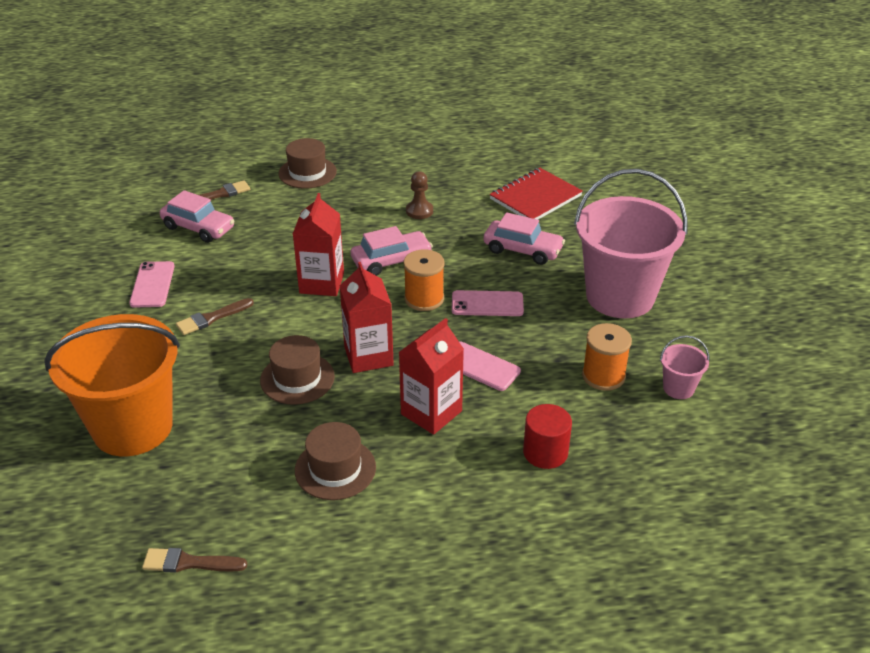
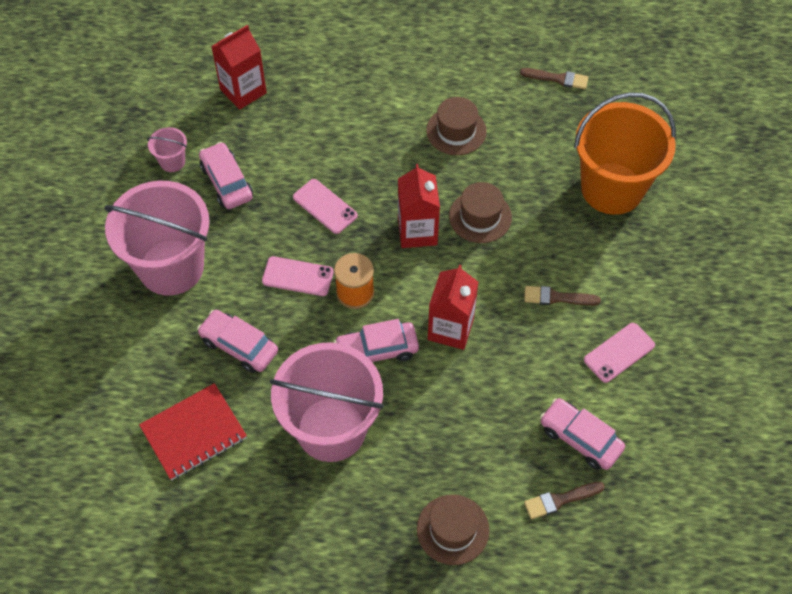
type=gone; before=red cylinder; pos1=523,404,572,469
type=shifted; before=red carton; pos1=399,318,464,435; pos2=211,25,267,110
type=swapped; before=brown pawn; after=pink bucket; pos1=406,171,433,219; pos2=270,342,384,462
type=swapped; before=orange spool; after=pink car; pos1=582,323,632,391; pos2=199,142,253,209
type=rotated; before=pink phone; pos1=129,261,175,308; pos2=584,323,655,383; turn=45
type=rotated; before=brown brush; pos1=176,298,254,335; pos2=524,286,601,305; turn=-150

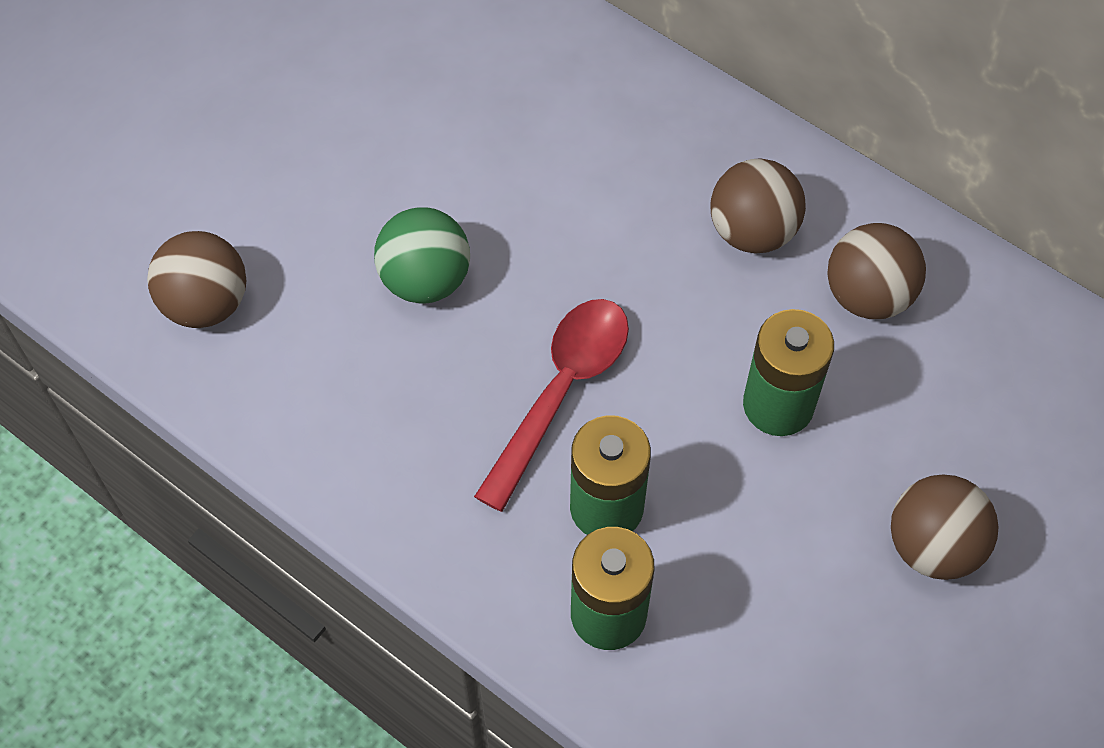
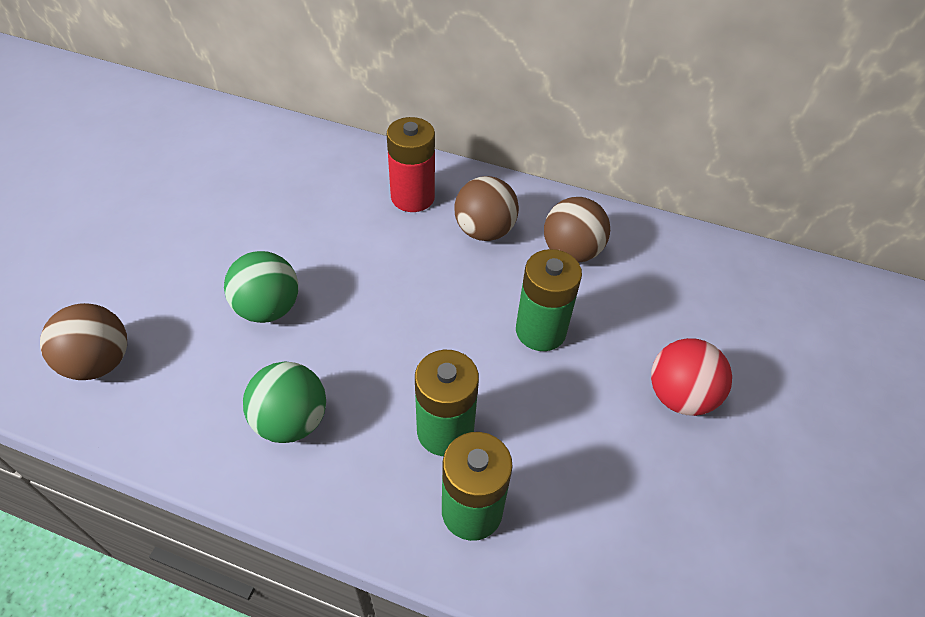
type=gone; before=red spoon; pos1=474,299,629,512
type=new; after=green ball; pos2=243,362,326,443
type=new; after=red battery; pos2=387,117,435,212
type=repainted; before=brown ball; after=red ball; pos1=891,474,999,580; pos2=651,338,732,416

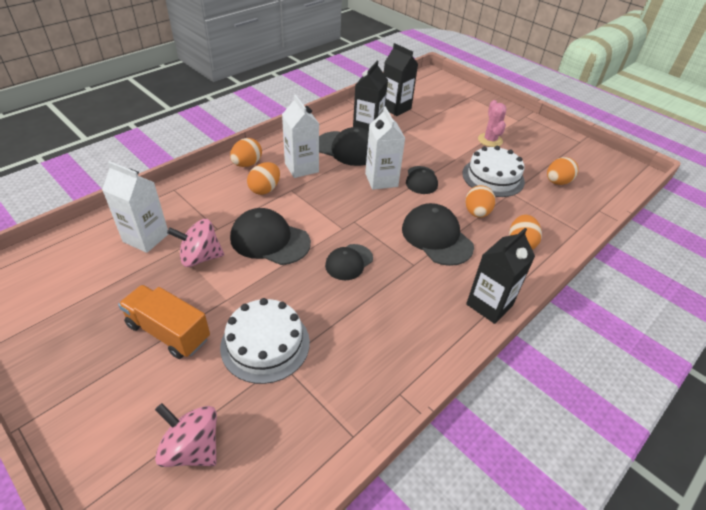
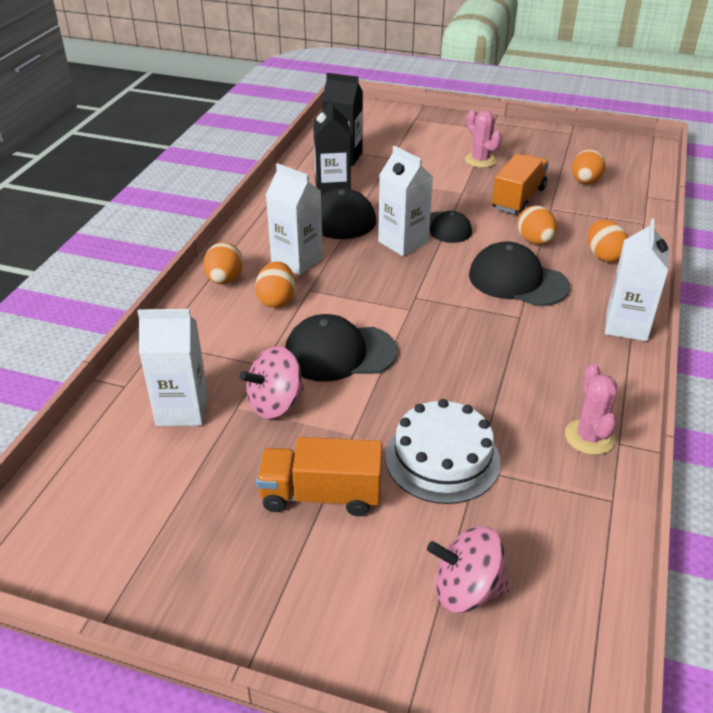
type=gone; before=black cap; pos1=325,244,373,280
type=new; after=pink cactus; pos2=565,364,617,455
type=swapped; before=white cake; after=orange truck; pos1=462,146,525,197; pos2=492,154,549,214
type=repainted; before=black carton; after=white carton; pos1=466,228,535,324; pos2=605,219,669,341

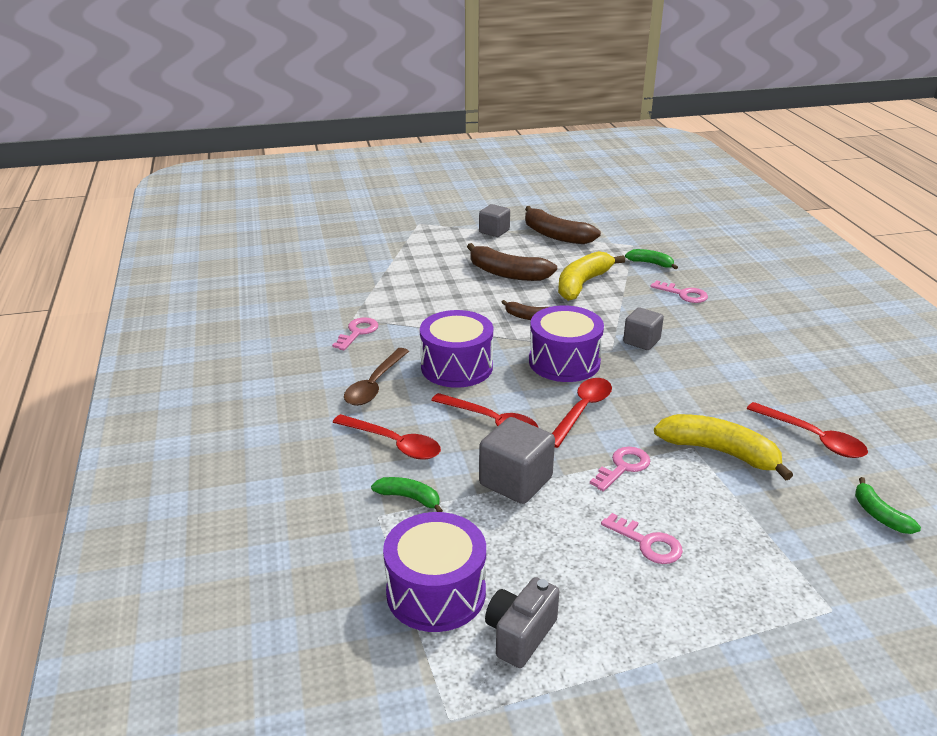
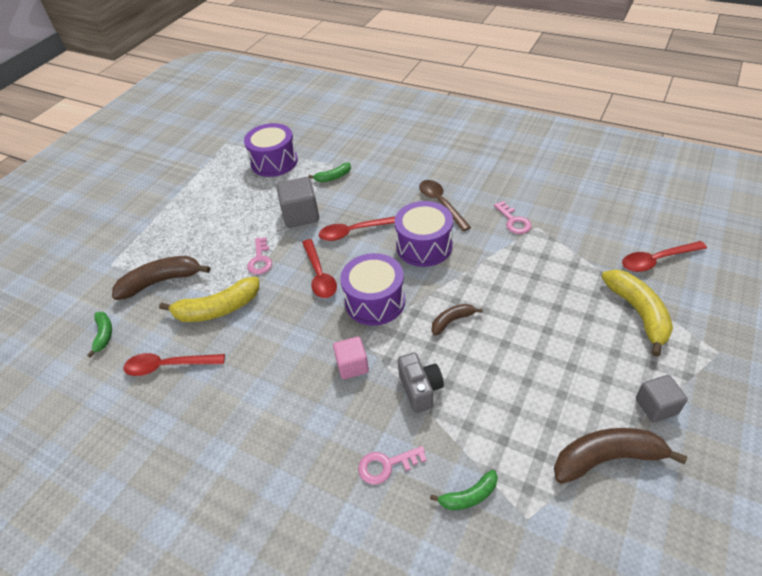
type=gone; before=pink key; pos1=601,513,683,564
type=shifted; before=red spoon; pos1=333,414,441,460; pos2=622,241,707,272
type=shifted; before=brown banana; pos1=467,243,557,281; pos2=112,256,210,300
type=shifted; before=grey camera; pos1=485,577,559,668; pos2=398,352,444,413
type=shifted; before=yellow banana; pos1=558,251,625,301; pos2=601,270,673,357
type=repainted; before=grey cube; after=pink cube; pos1=623,307,664,350; pos2=333,337,369,379
type=rotated; before=green banana; pos1=855,477,921,534; pos2=87,312,112,358; turn=60

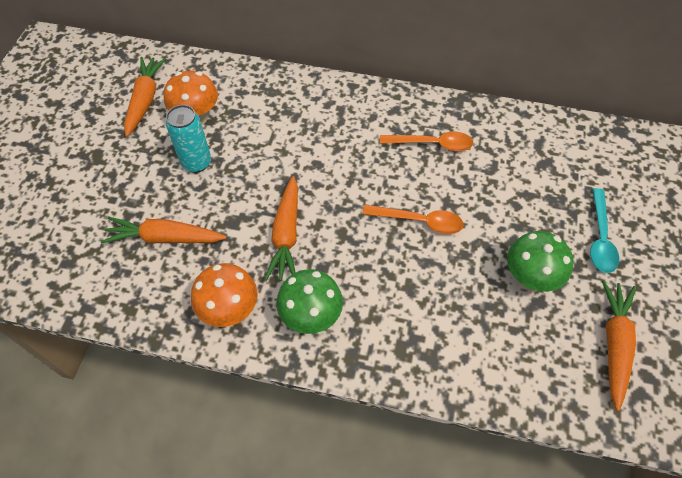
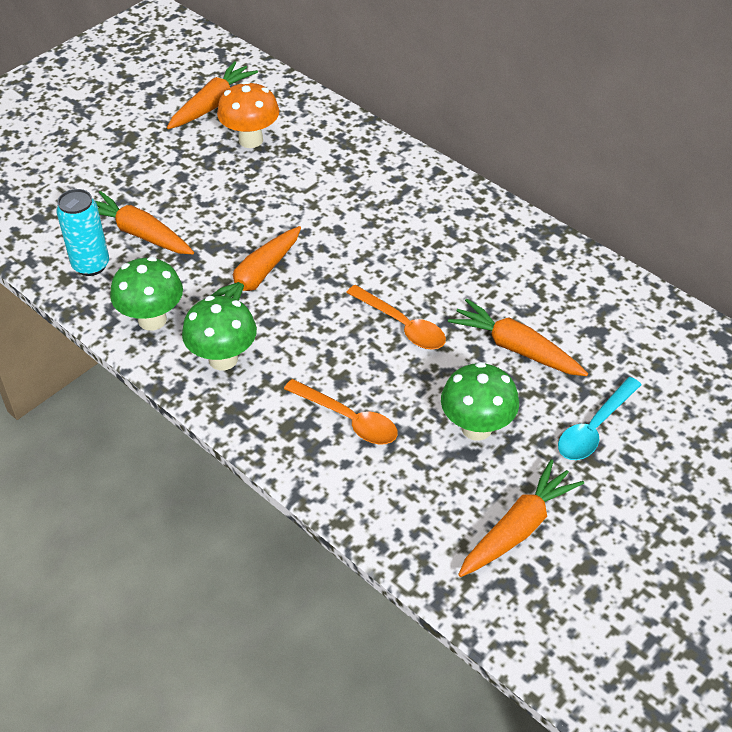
type=new; after=orange carrot; pos2=448,299,588,376
type=shifted; before=turquoise can; pos1=166,105,211,173; pos2=56,189,109,276
type=shifted; before=orange spoon; pos1=380,131,474,151; pos2=284,379,398,444
type=repainted; before=orange mushroom; after=green mushroom; pos1=191,263,257,327; pos2=110,257,183,331

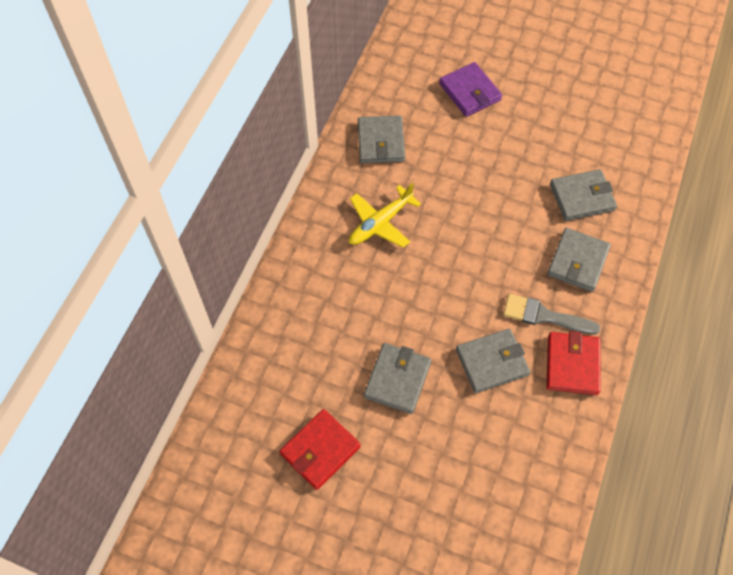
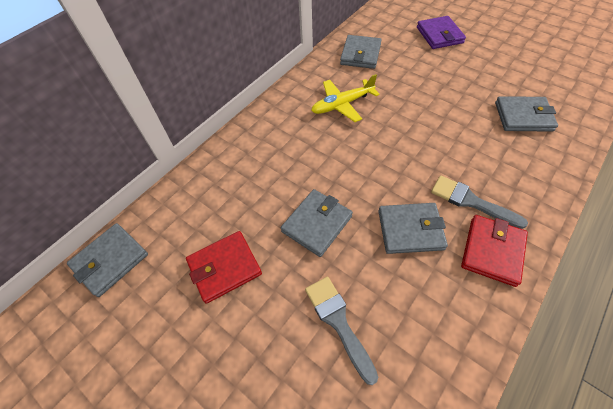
type=new; after=grey brush; pos2=305,277,378,385
type=shifted; before=grey wallet; pos1=547,228,611,292; pos2=67,223,148,297

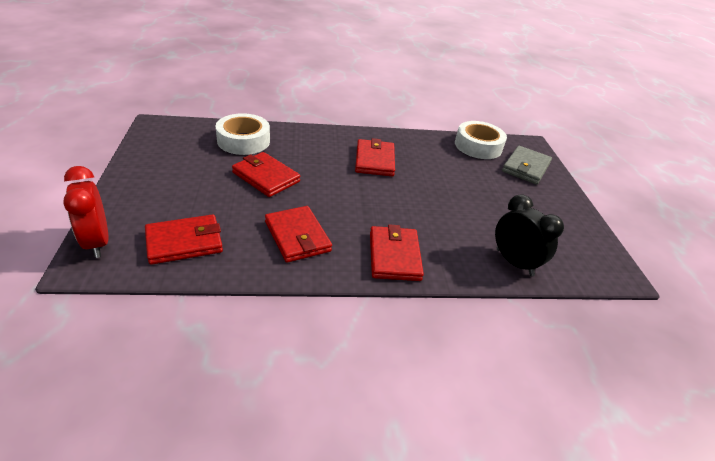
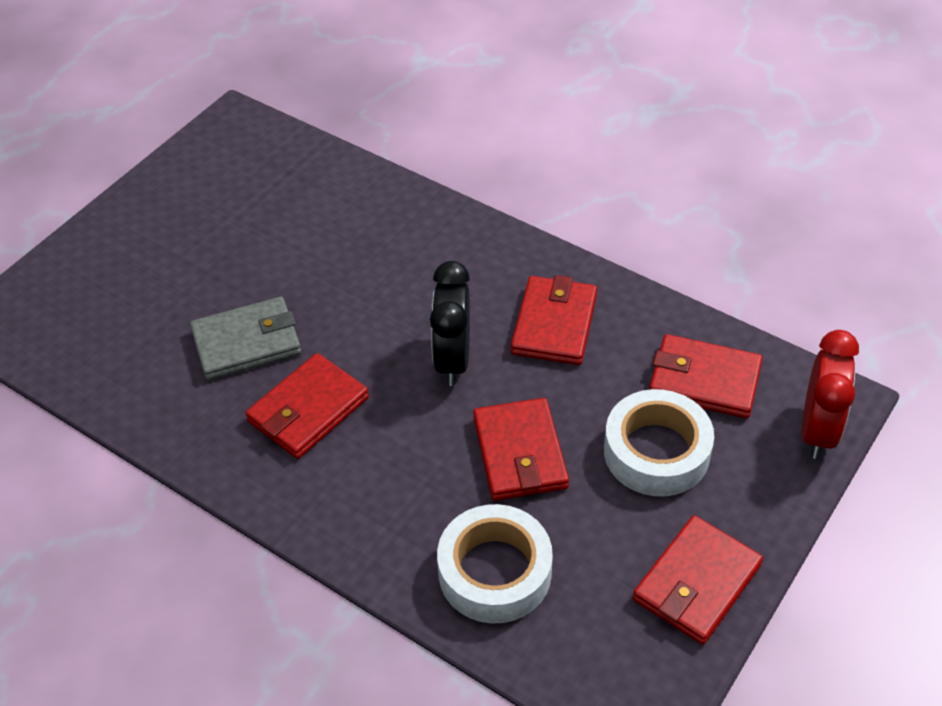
type=shifted; before=red wallet; pos1=370,224,424,281; pos2=633,515,763,645
type=shifted; before=white tape; pos1=455,121,507,159; pos2=604,389,714,497
type=shifted; before=black clock; pos1=495,194,564,276; pos2=430,261,470,386
type=shifted; before=grey wallet; pos1=502,146,552,184; pos2=190,297,301,380

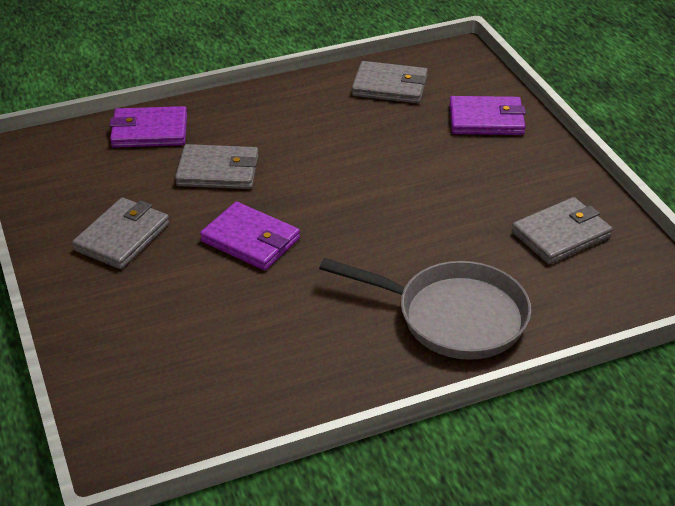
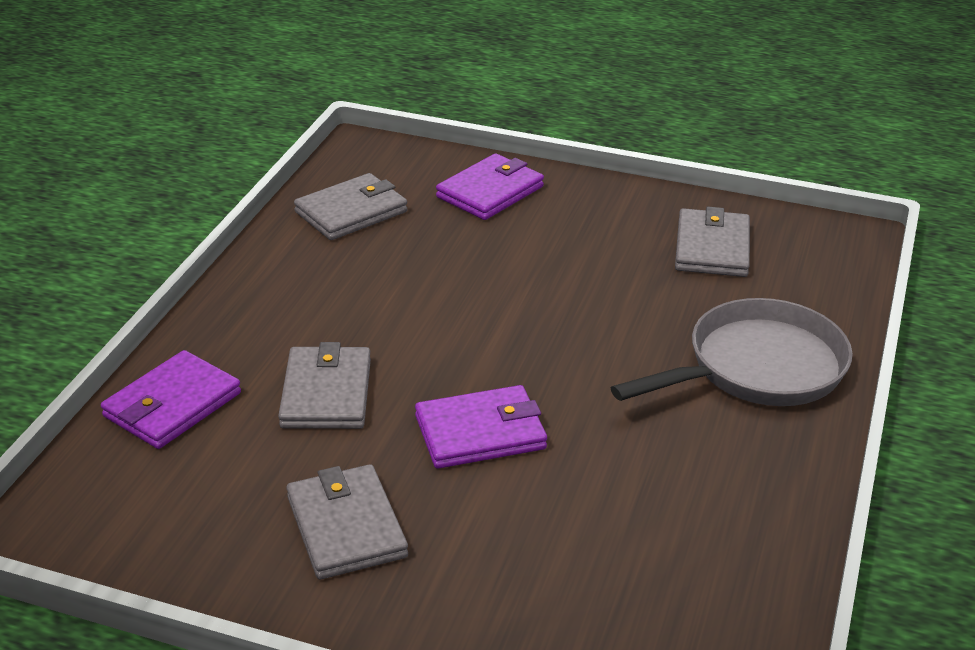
type=rotated; before=grey wallet; pos1=175,144,259,189; pos2=278,342,371,429; turn=-45

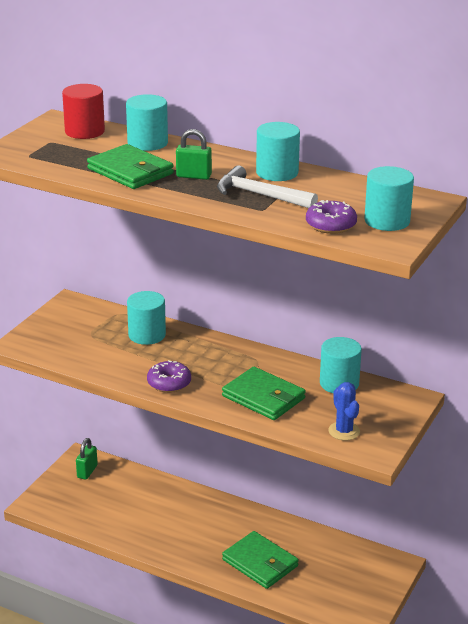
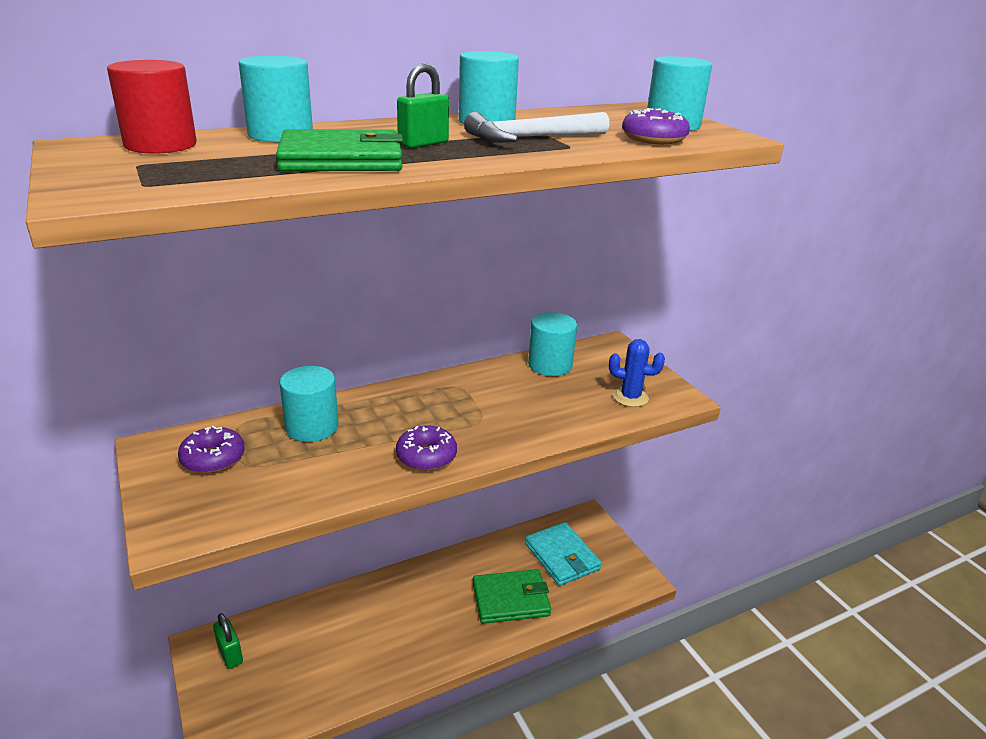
type=gone; before=green wallet; pos1=222,367,306,420
type=new; after=purple donut; pos2=178,426,245,473
type=new; after=turquoise wallet; pos2=525,522,602,586

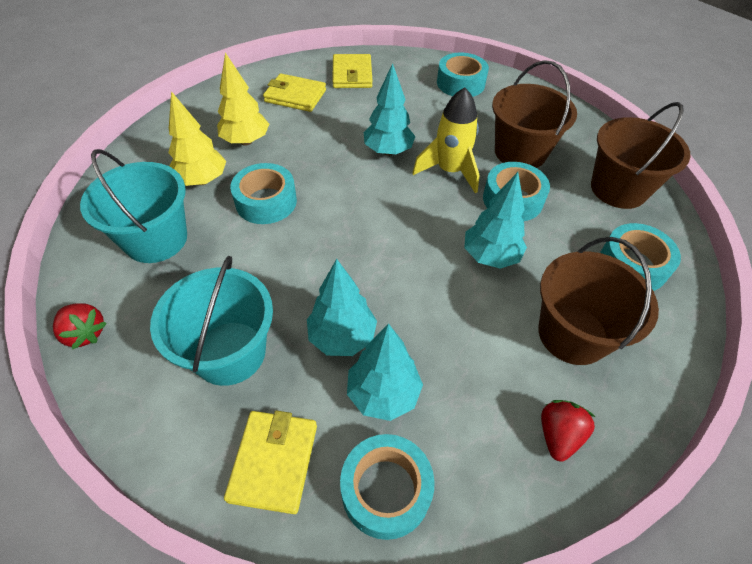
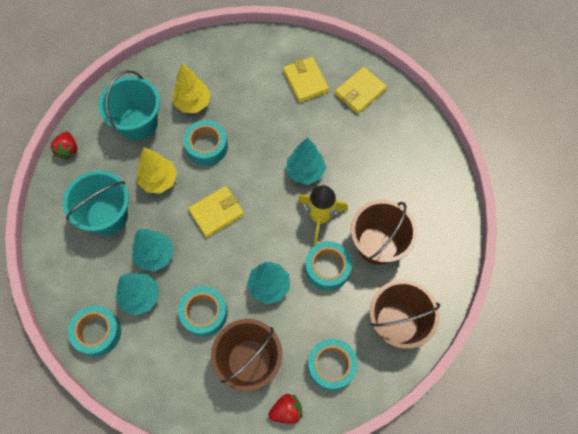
type=shifted; before=yellow tree; pos1=217,53,269,146; pos2=137,147,177,194
type=shifted; before=yellow wallet; pos1=224,411,317,514; pos2=188,186,244,237
type=shifted; before=turquoise tape; pos1=437,53,489,97; pos2=178,286,228,337
type=shifted; before=red strawberry; pos1=541,400,595,462; pos2=268,394,302,424

